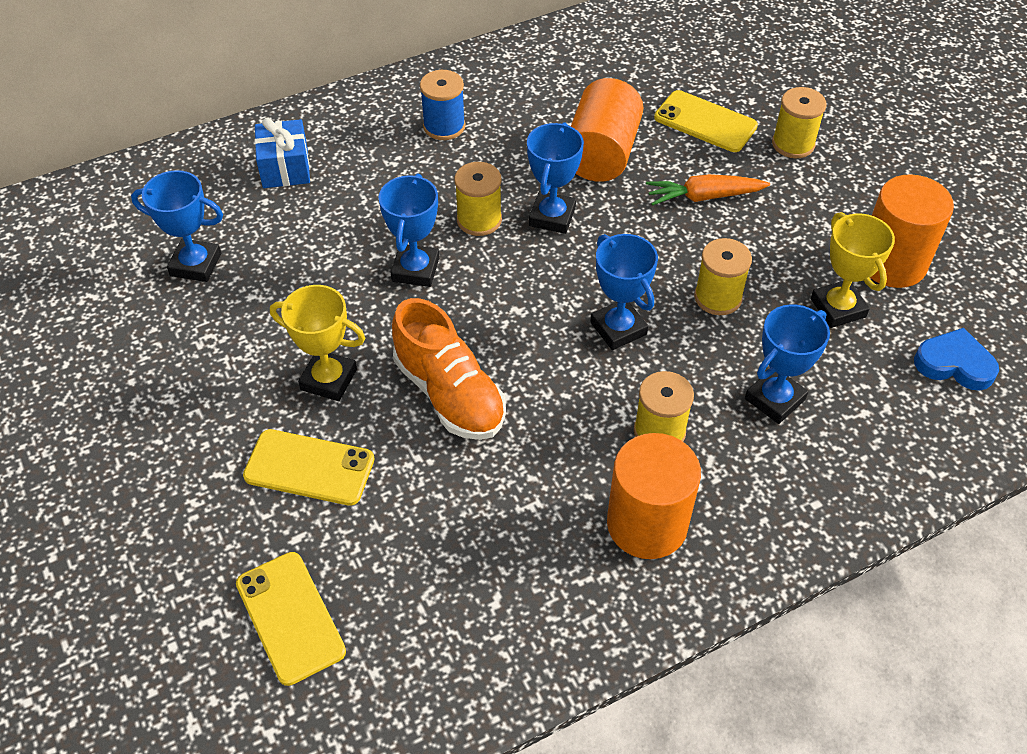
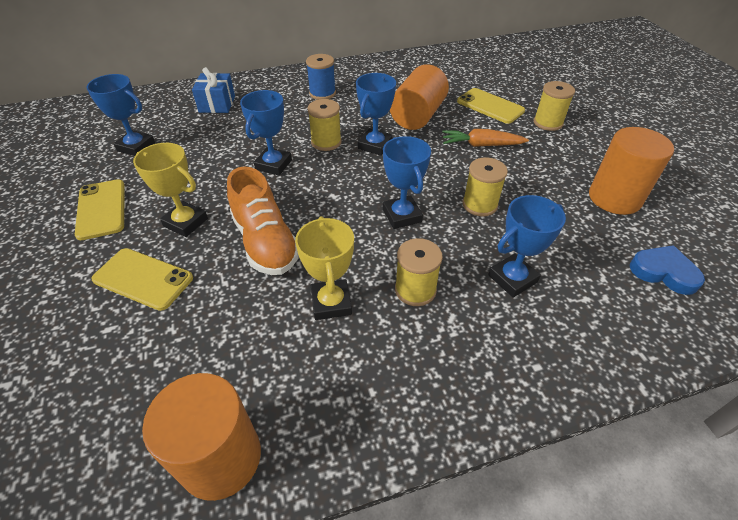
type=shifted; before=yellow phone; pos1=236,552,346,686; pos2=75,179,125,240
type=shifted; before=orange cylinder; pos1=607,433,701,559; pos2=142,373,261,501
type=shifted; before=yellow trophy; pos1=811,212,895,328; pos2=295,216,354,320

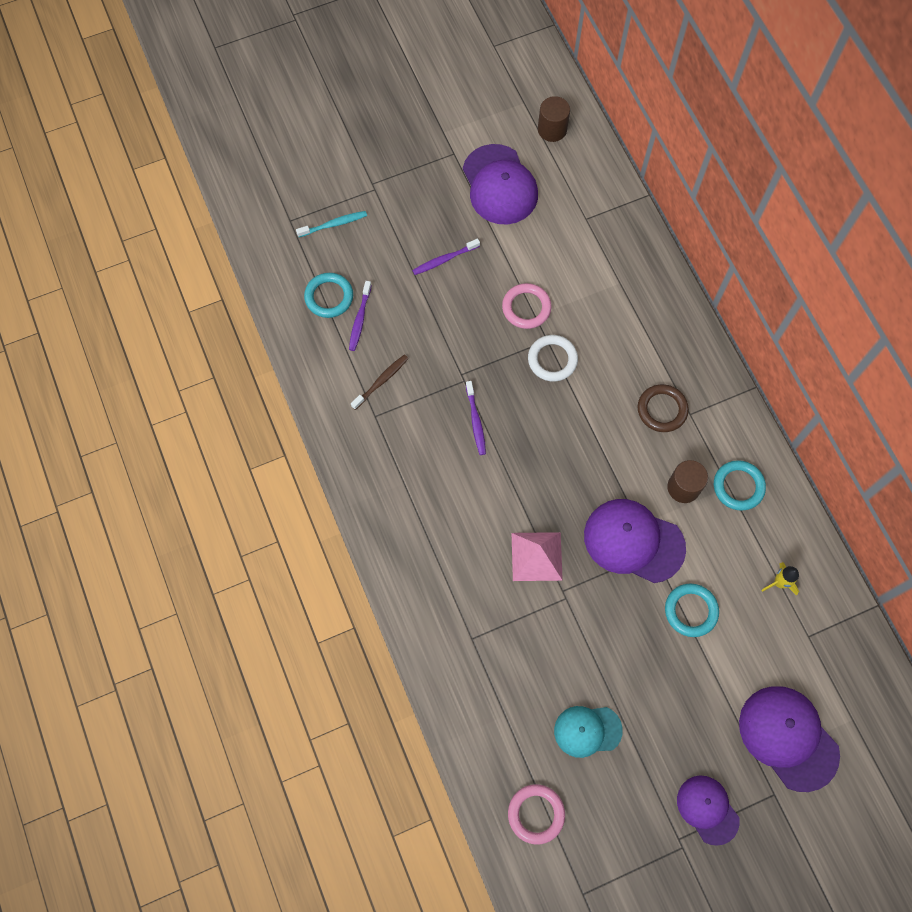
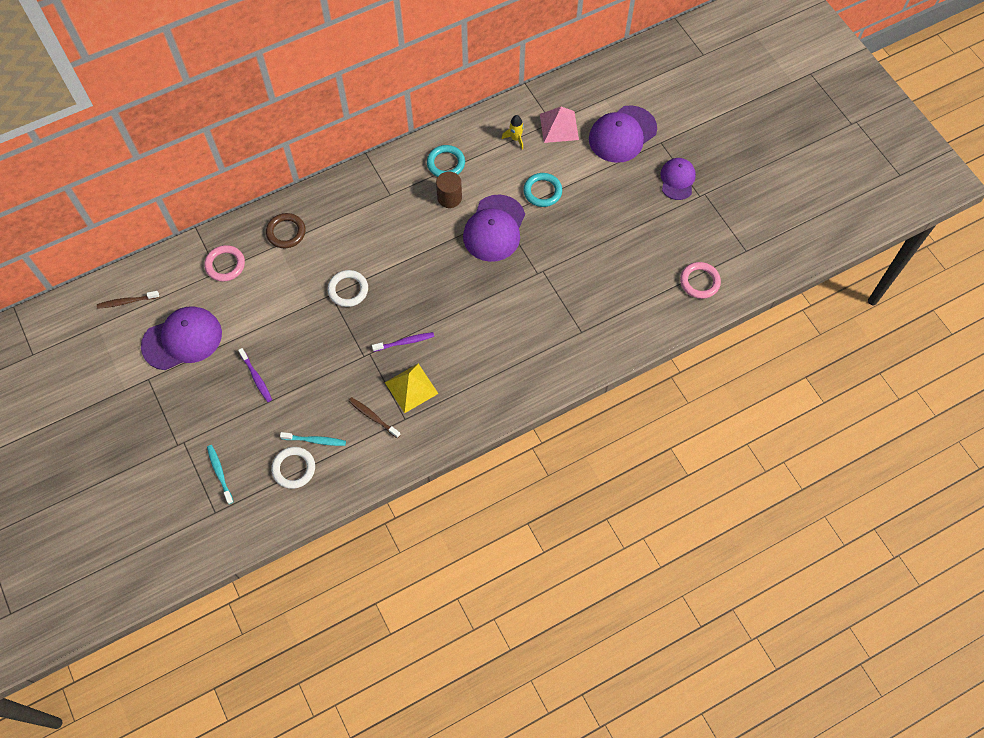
type=gone; before=turquoise cap; pos1=554,706,623,758
type=new; after=yellow pyramid; pos2=385,363,438,413
type=shifted; before=pink ring; pos1=502,283,552,329; pos2=204,245,245,282
type=shifted; before=pink pyramid; pos1=512,532,563,581; pos2=540,107,579,143
type=shifted; before=brown ring; pos1=638,384,689,432; pos2=266,213,306,248
type=swapped; before=brown cylinder; after=brown toothbrush; pos1=538,96,570,142; pos2=97,291,160,309
type=repainted; before=turquoise ring; after=white ring; pos1=304,273,353,318; pos2=271,447,315,489
type=repainted; before=purple toothbrush; after=turquoise toothbrush; pos1=349,281,372,351; pos2=280,432,346,446
type=rotated; before=purple cap; pos1=677,775,740,846; pos2=660,158,696,200; turn=135

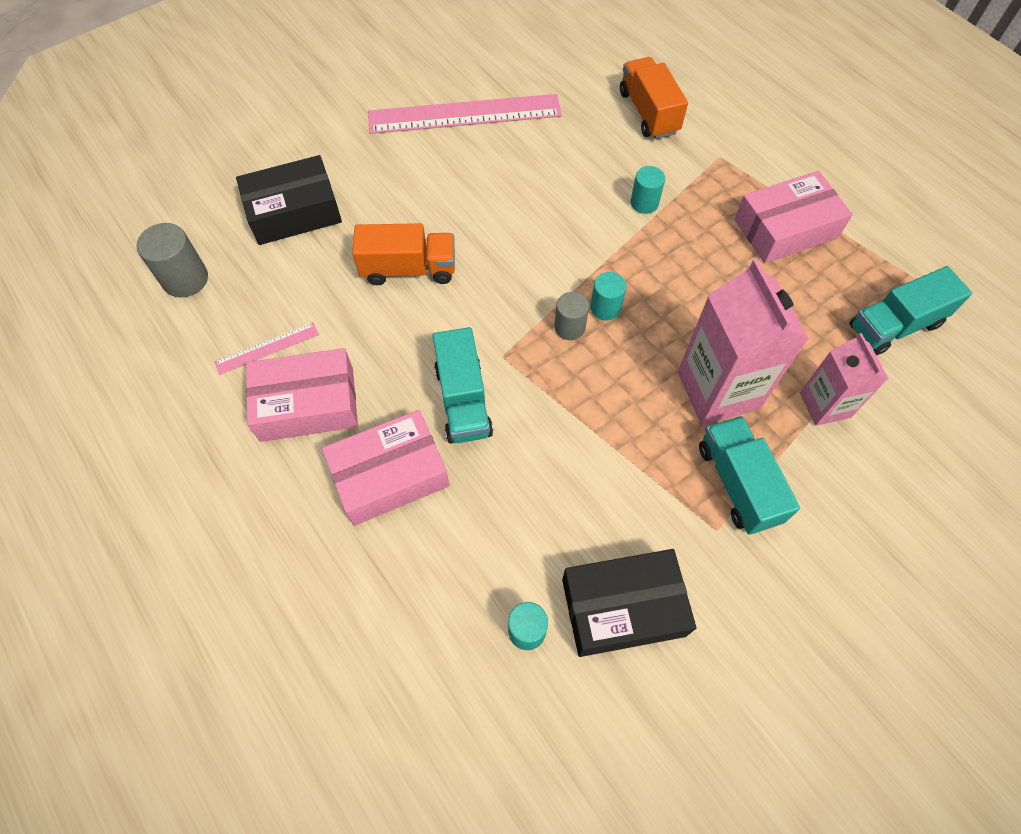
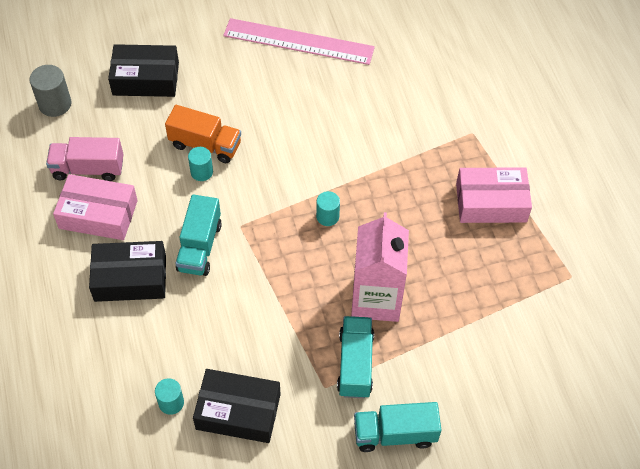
type=gone; before=grey cylinder; pos1=554,292,589,340
type=gone; before=orange truck; pos1=620,57,688,139
type=gone; before=pink carton; pos1=800,333,889,426
type=shifted; before=turquoise cylinder; pos1=630,166,665,214; pos2=188,147,213,181
type=shifted; before=turquoise truck; pos1=849,266,972,355; pos2=354,402,441,452
type=swapped; before=pink ruler; after=pink truck; pos1=214,322,319,375; pos2=46,137,124,181
type=repainted; before=pink box; after=black box; pos1=322,410,450,526; pos2=89,241,166,302

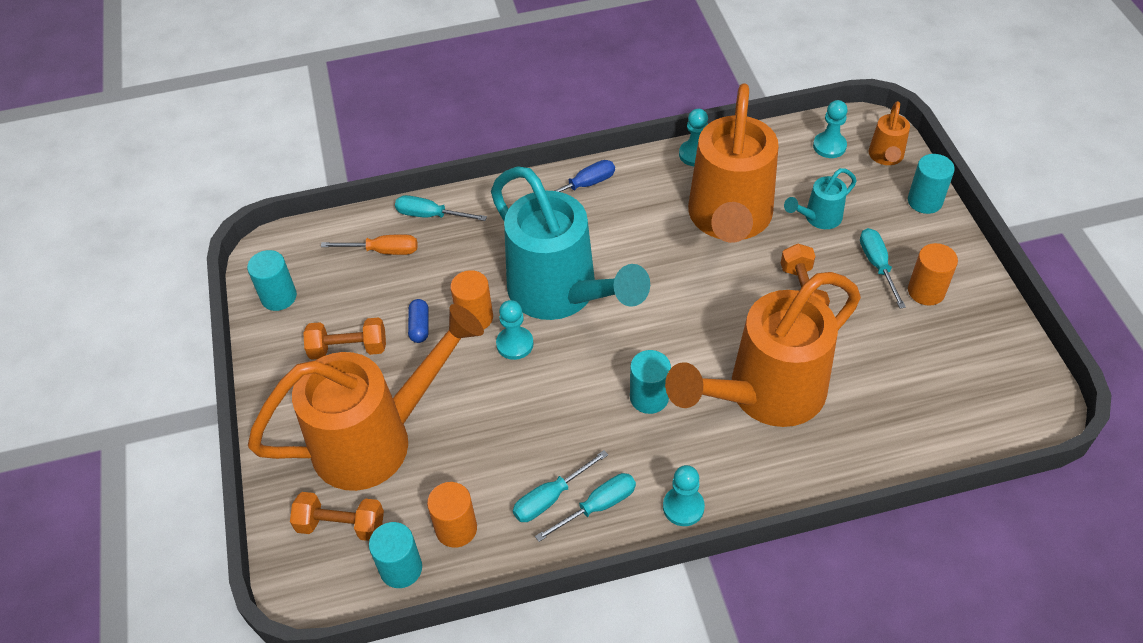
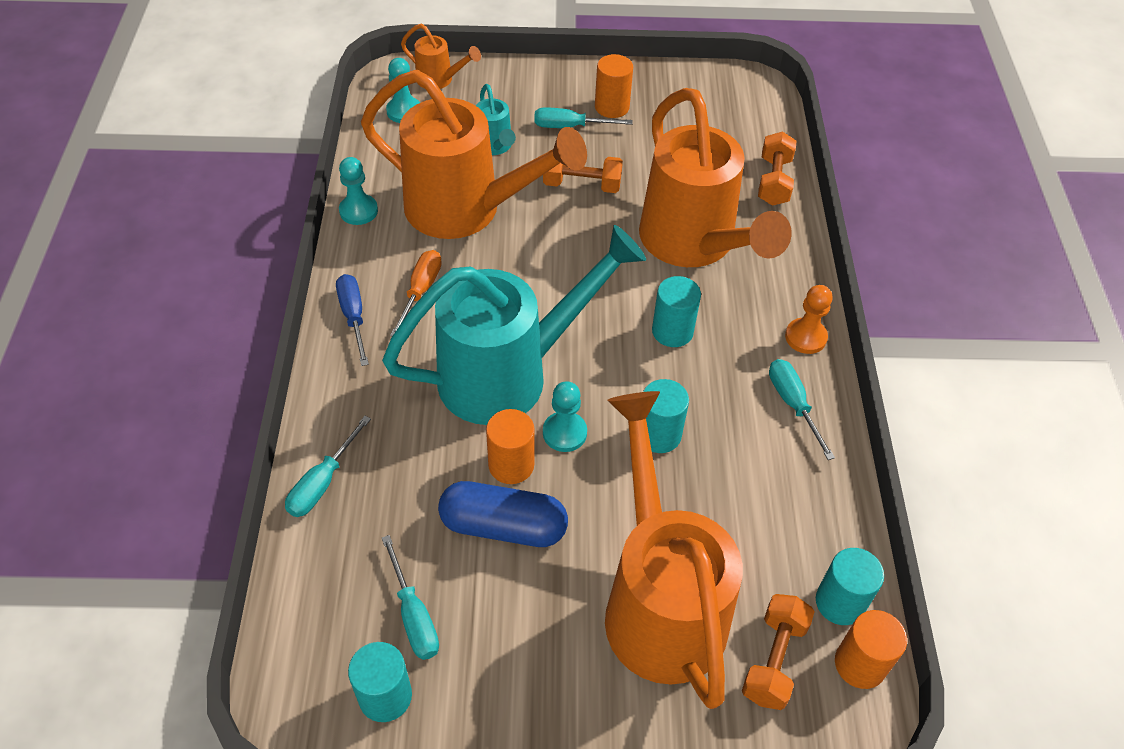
type=shifted; before=orange dumbbell; pos1=303,317,386,360; pos2=758,132,796,206
type=shifted; before=orange screwdriver; pos1=321,234,417,255; pos2=390,250,442,336
type=shifted; before=orange cylinder; pos1=427,482,477,548; pos2=835,610,907,689
type=shifted; before=turquoise screwdriver; pos1=513,450,608,522; pos2=382,535,439,660
type=shifted; before=turquoise cylinder; pos1=908,154,955,214; pos2=643,379,689,453
type=repainted; before=turquoise pawn; after=orange pawn; pos1=663,465,705,526; pos2=785,285,833,354
type=scaled; before=blue capsule; pos1=408,299,429,343; pos2=438,481,568,547; scale=2.0

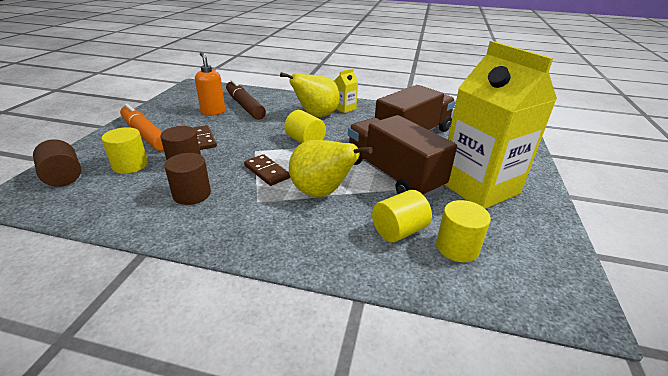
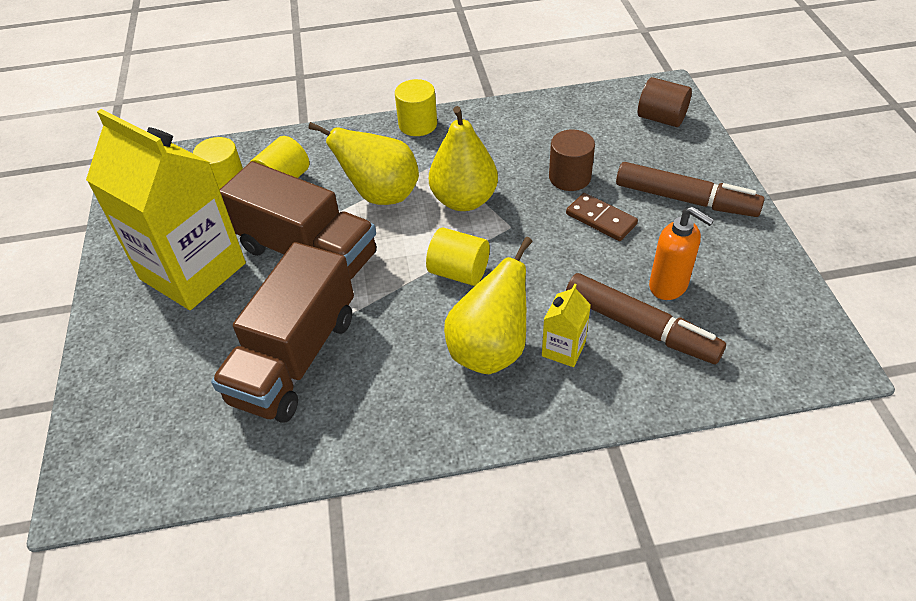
type=gone; before=brown cylinder; pos1=164,153,211,205
type=shifted; before=yellow cylinder; pos1=102,127,148,174; pos2=395,79,437,136
type=shifted; before=yellow carton; pos1=334,68,358,113; pos2=542,284,591,367
type=swapped; before=brown domino; after=yellow pear; pos1=244,154,290,186; pos2=429,106,498,211
type=repainted; before=orange marker; after=brown marker; pos1=120,104,164,151; pos2=616,162,765,217

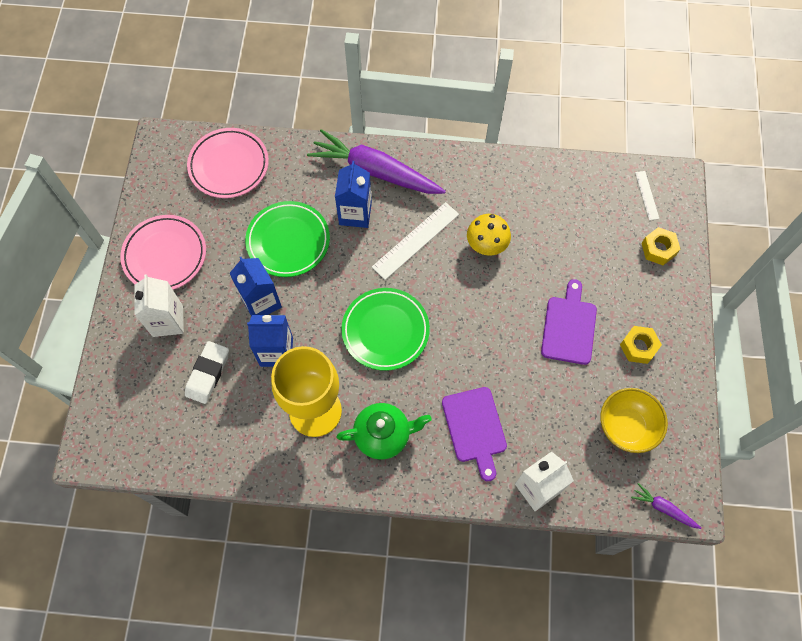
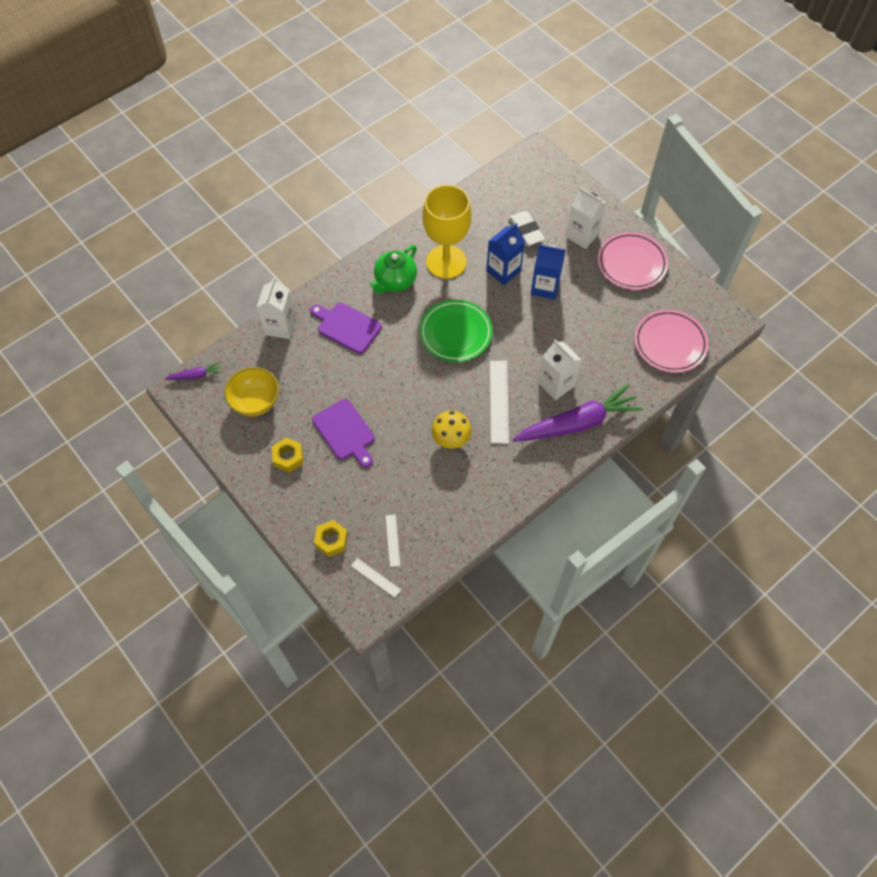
type=gone; before=green plate; pos1=245,201,330,277
type=new; after=white ruler; pos2=386,514,400,567
type=repainted; before=blue carton; after=white carton; pos1=335,161,372,228; pos2=538,339,581,400

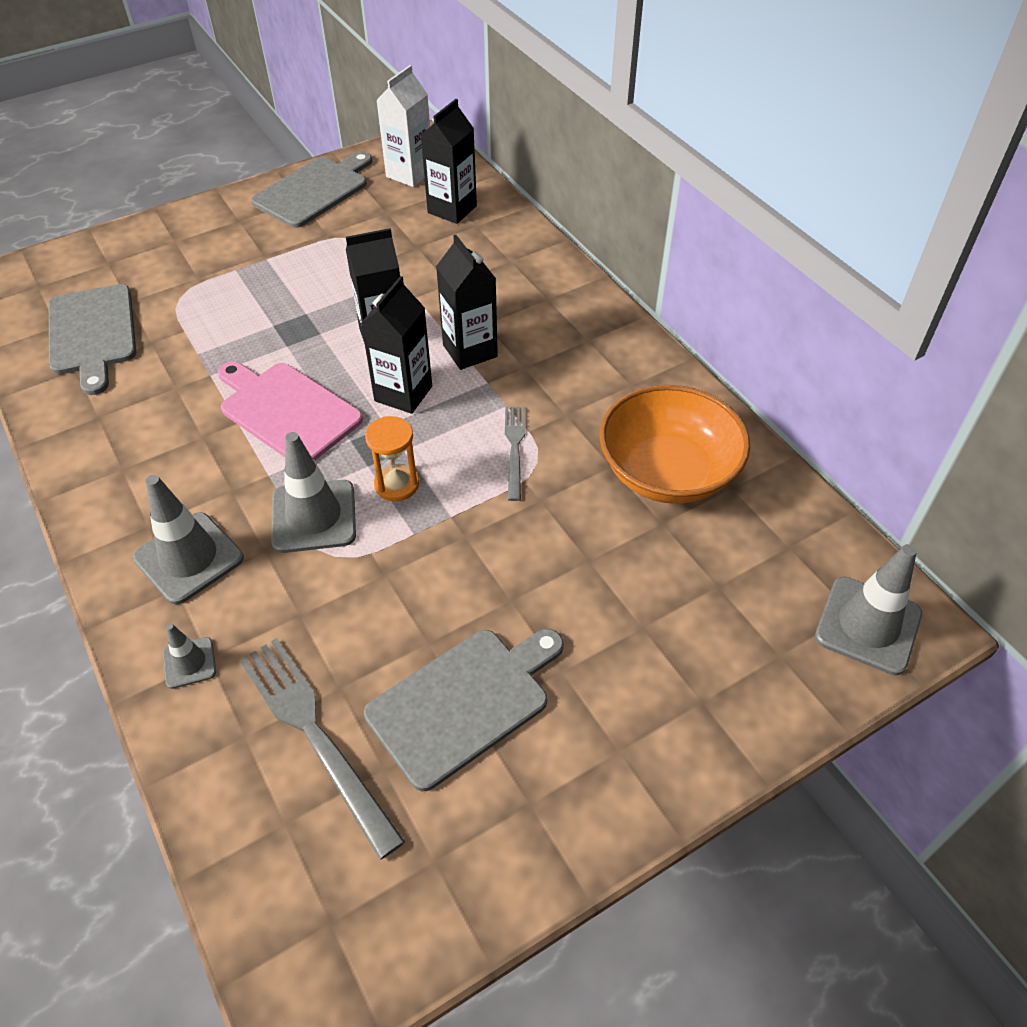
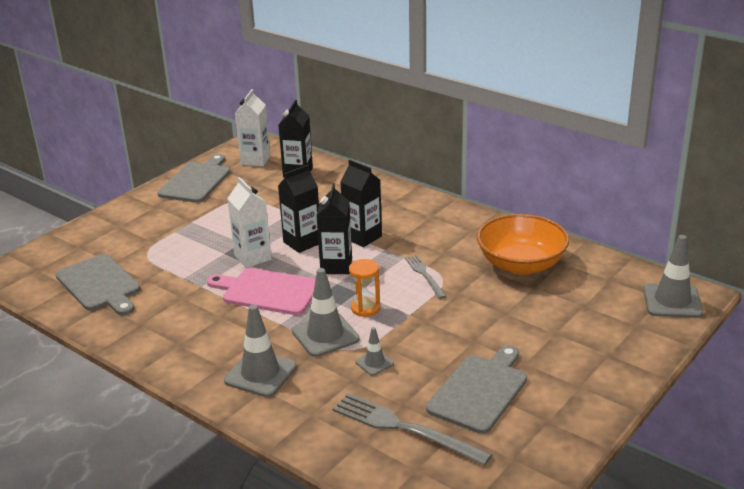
type=new; after=white carton; pos2=227,177,272,268
type=shifted; before=grey traffic cone; pos1=163,623,216,689; pos2=356,327,394,376

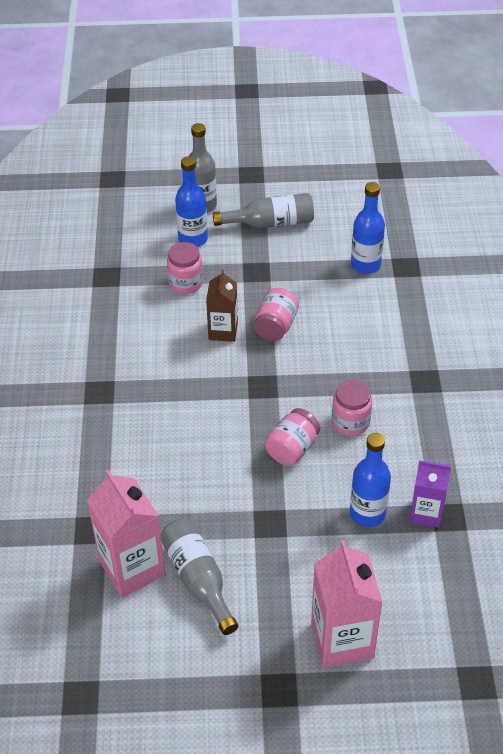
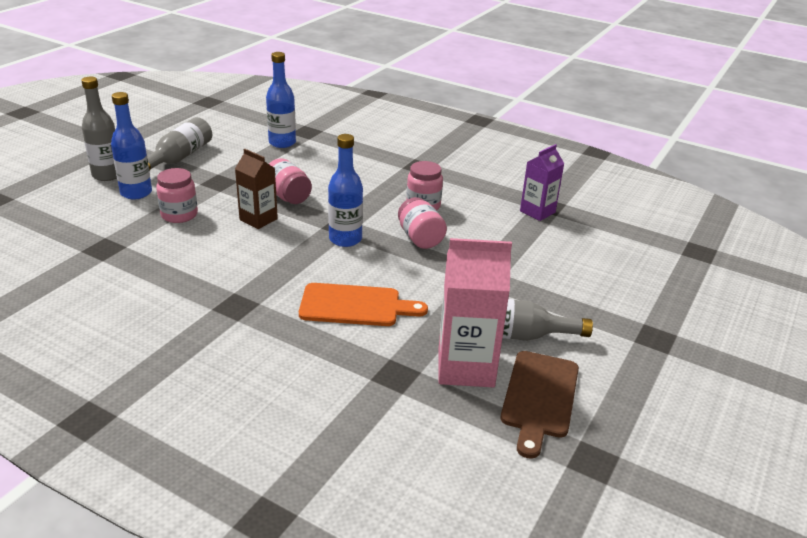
type=gone; before=pink carton; pos1=311,540,382,668
type=new; after=orange cutting board; pos2=299,283,428,326
type=new; after=brown cutting board; pos2=501,351,579,459
type=shifted; before=blue bottle; pos1=350,433,391,527; pos2=328,134,363,247

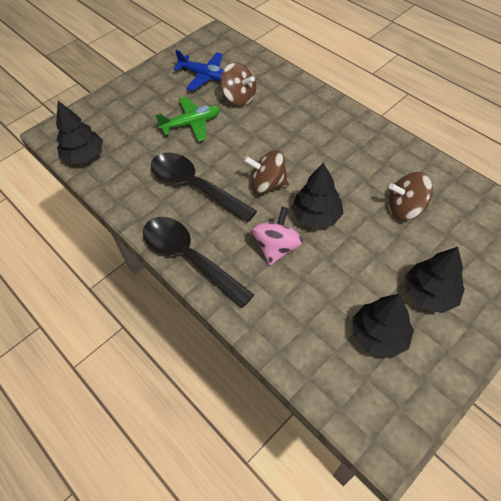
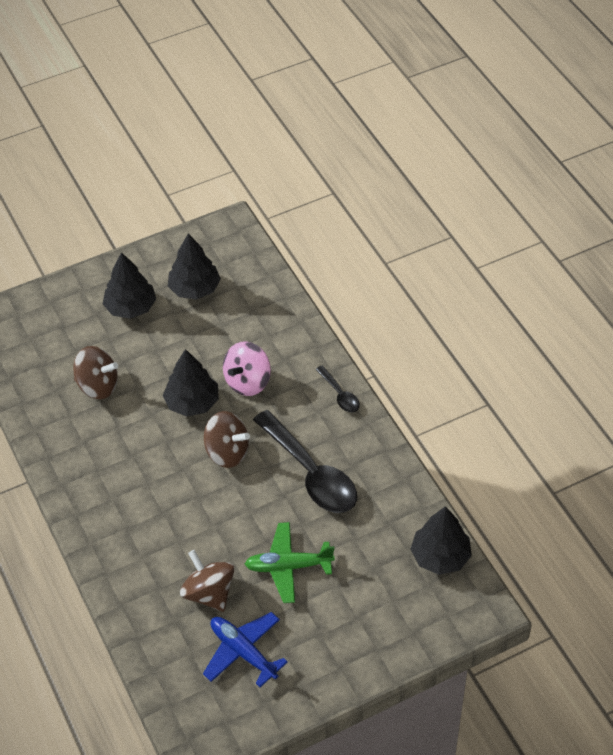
type=scaled; before=black spoon; pos1=143,217,254,308; pos2=315,366,360,412; scale=0.47

